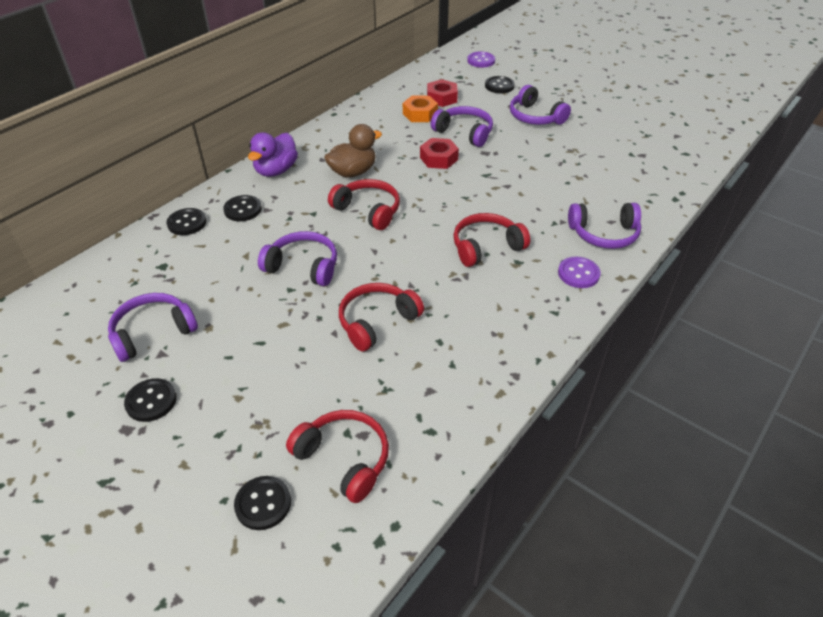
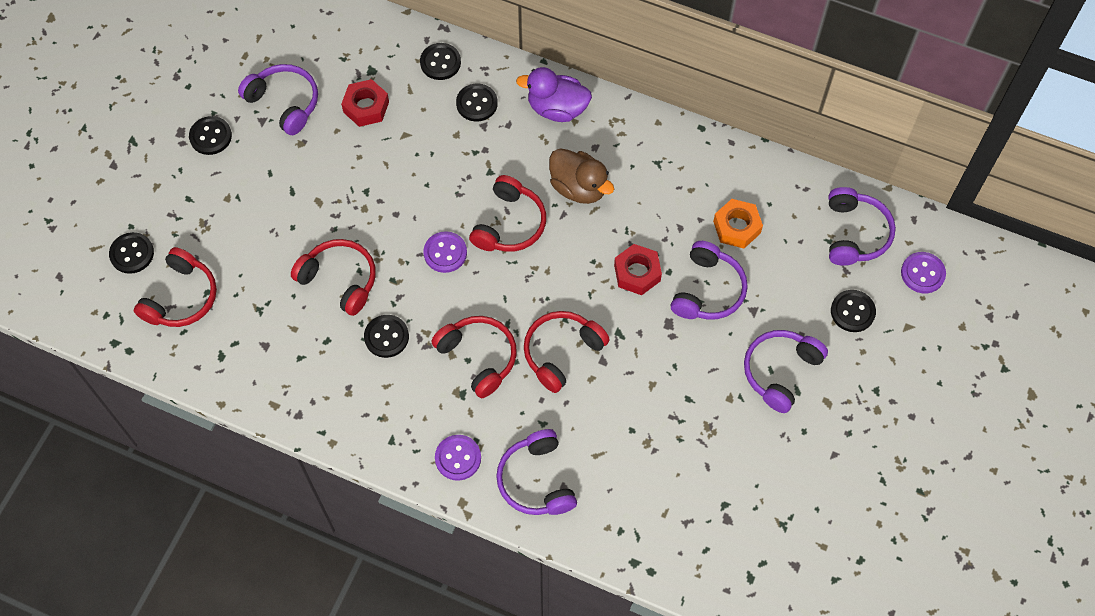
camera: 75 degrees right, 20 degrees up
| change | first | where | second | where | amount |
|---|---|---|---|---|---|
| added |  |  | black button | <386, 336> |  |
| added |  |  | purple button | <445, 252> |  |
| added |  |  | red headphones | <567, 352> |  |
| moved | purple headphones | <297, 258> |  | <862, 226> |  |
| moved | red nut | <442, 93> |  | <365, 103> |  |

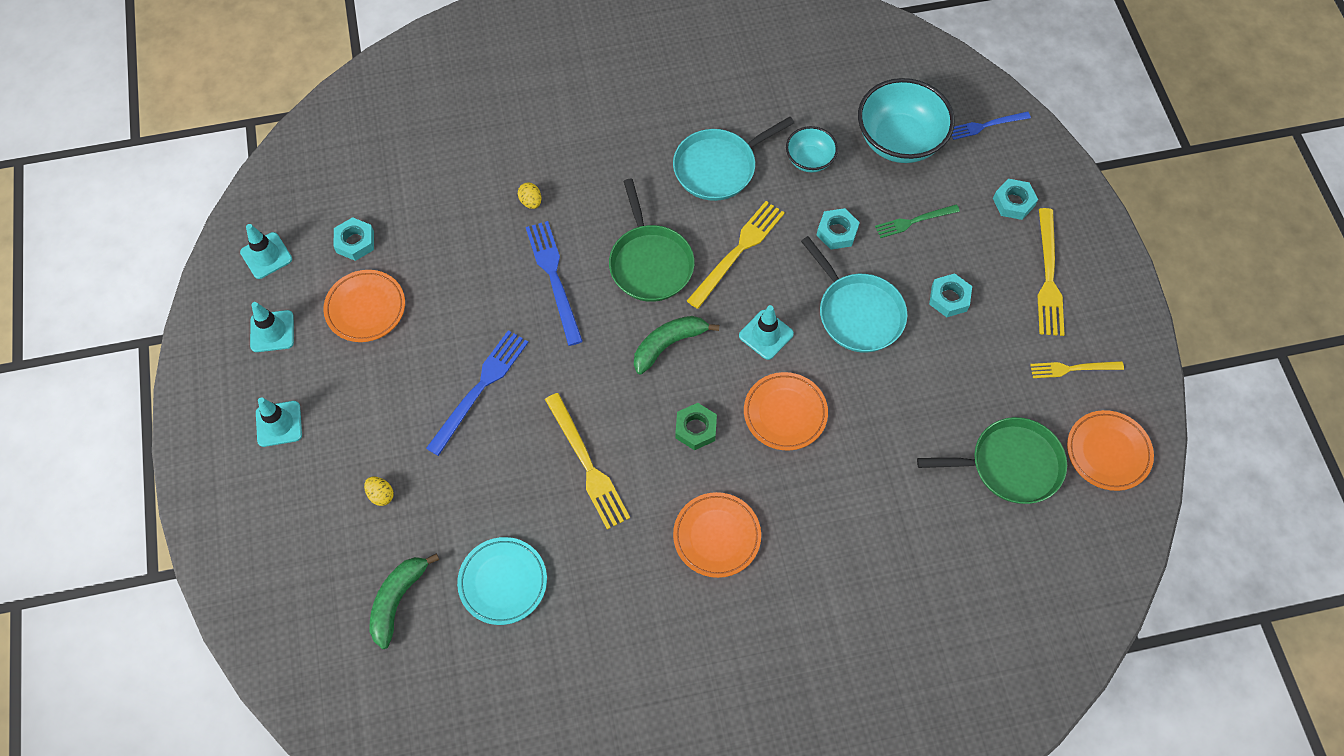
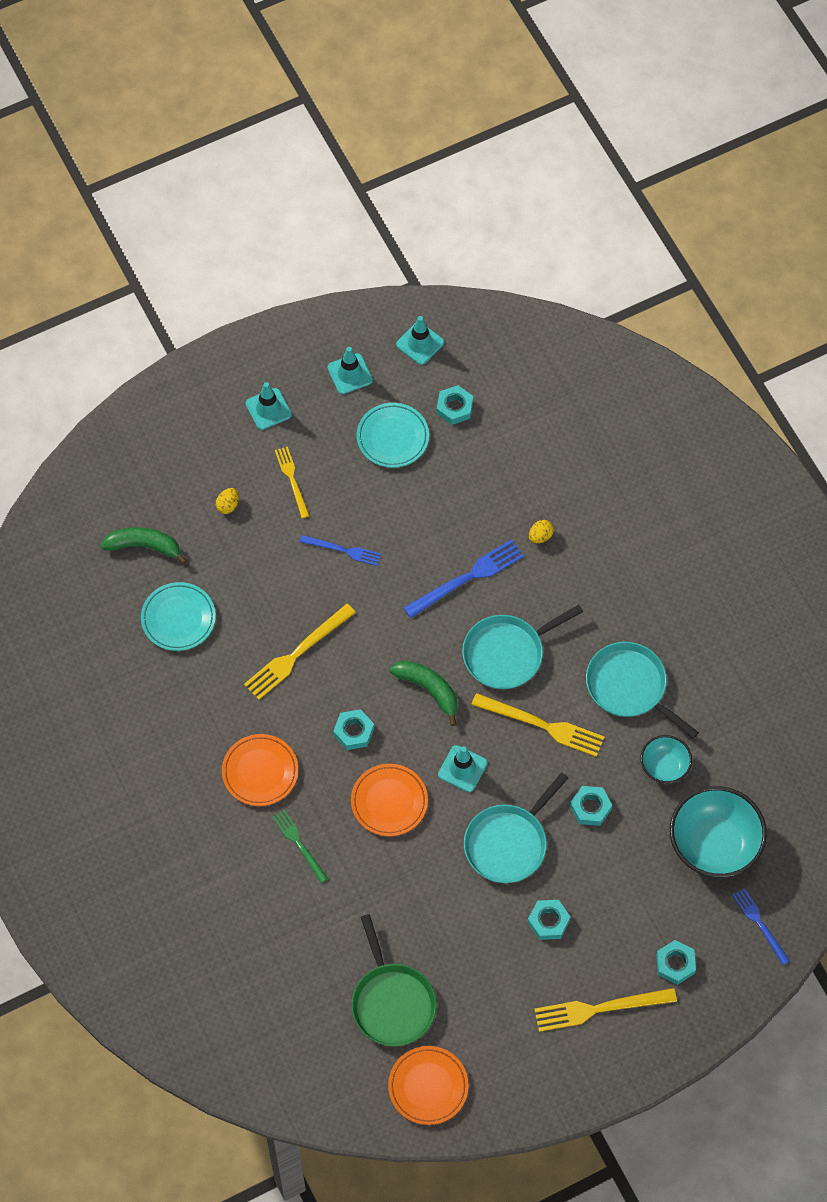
camera: 75 degrees right, 0 degrees up
| change | first | where | second | where | amount |
|---|---|---|---|---|---|
| moved | green fork | <917, 221> |  | <300, 846> |  |
| moved | yellow fork | <1077, 369> |  | <292, 482> |  |
| recoloured | orange plate | <364, 306> | turquoise plate | <392, 435> |  |
| recoloured | green pan | <652, 240> | turquoise pan | <522, 647> |  |
| recoloured | green nut | <696, 426> | turquoise nut | <353, 729> |  |
| resized | blue fork | <477, 393> |  | <340, 550> | x0.62 |

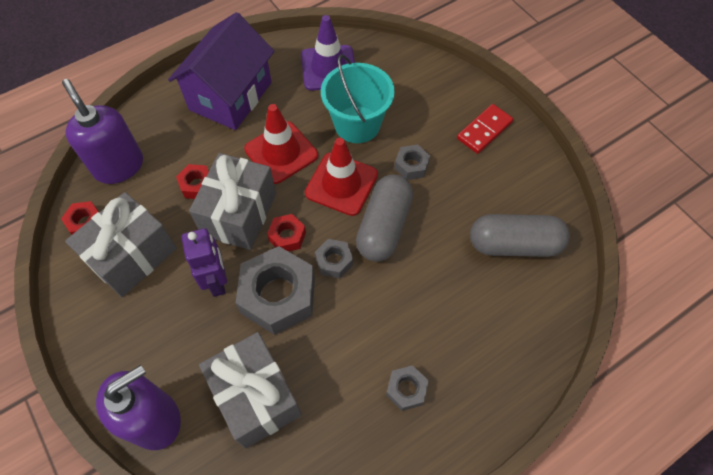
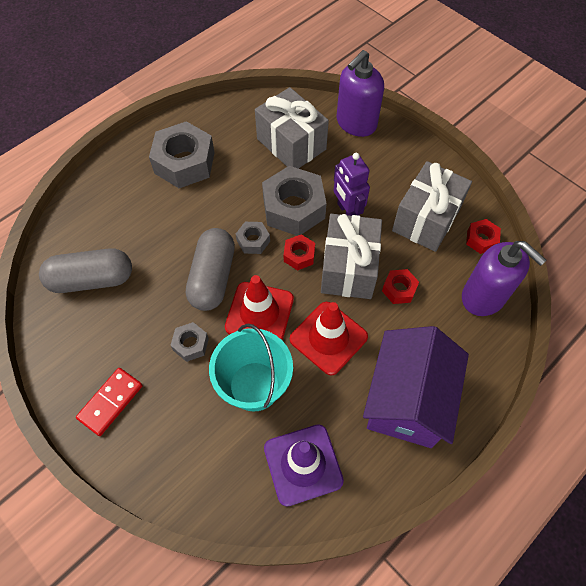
camera: 170 degrees right, 0 degrees up
| change | first | where | second | where | amount |
|---|---|---|---|---|---|
| resized | grey nut | <407, 388> |  | <182, 154> | x2.04 |

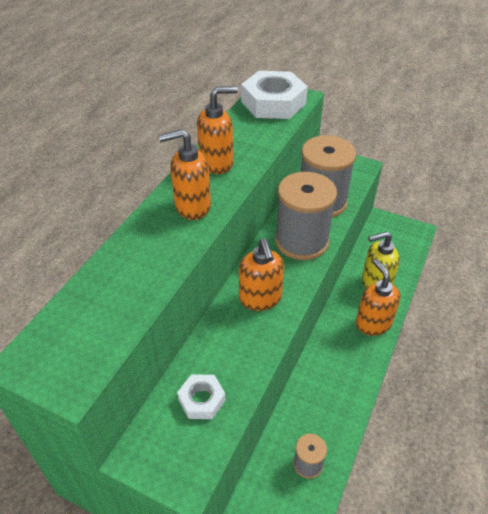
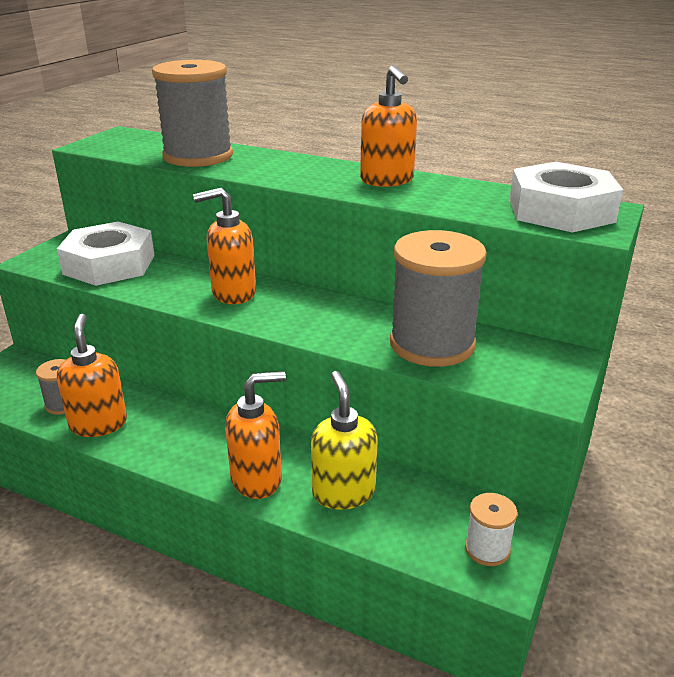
camera: 90 degrees right, 15 degrees down
| change | first | where | second | where | amount |
|---|---|---|---|---|---|
| added |  |  | white spool | <491, 529> |  |
| moved | orange soap dispenser | <184, 174> |  | <92, 375> |  |
| moved | grey spool | <306, 216> |  | <192, 113> |  |
| resized | white nut | <201, 396> |  | <106, 253> | x1.92 |

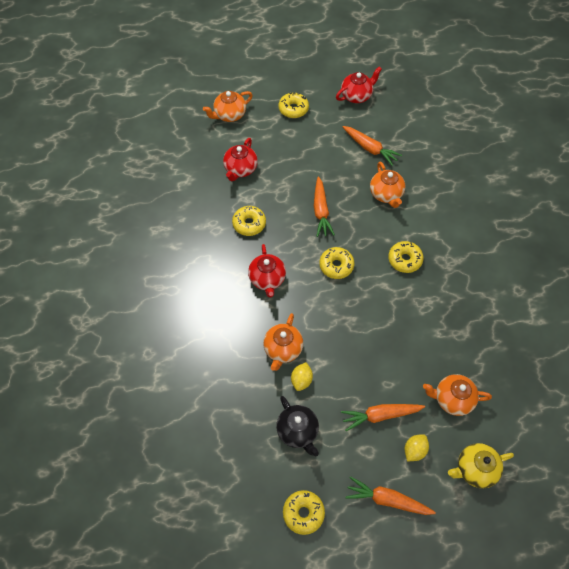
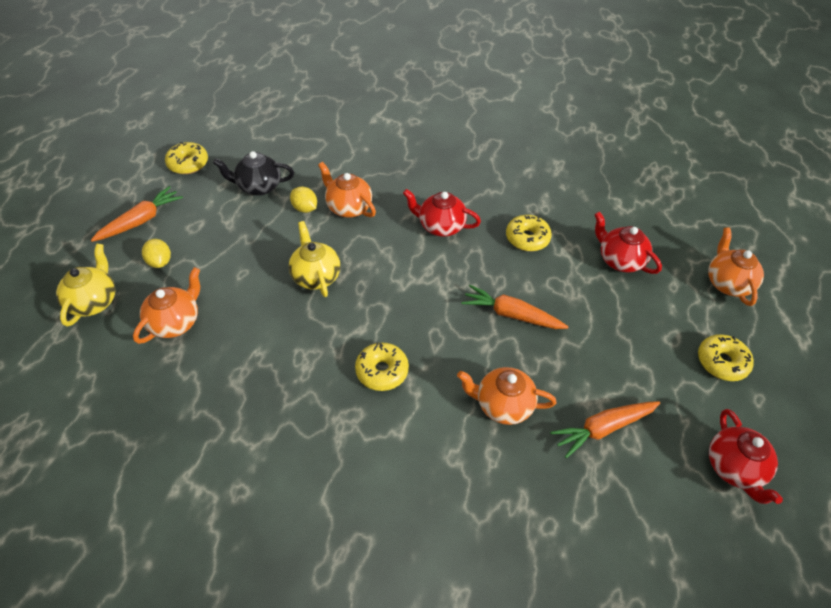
camera: 115 degrees right, 10 degrees down
| change | first | where | second | where | amount |
|---|---|---|---|---|---|
| removed | yellow donut | <336, 263> |  |  |  |
| removed | orange carrot | <383, 417> |  |  |  |
| added |  |  | yellow teapot | <315, 259> |  |

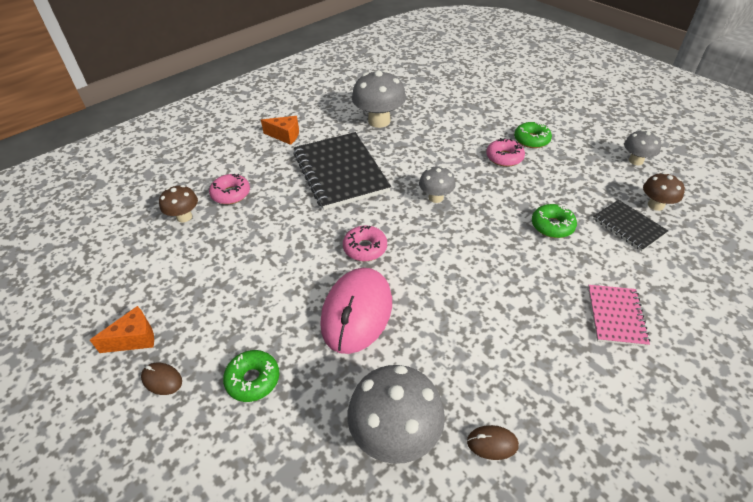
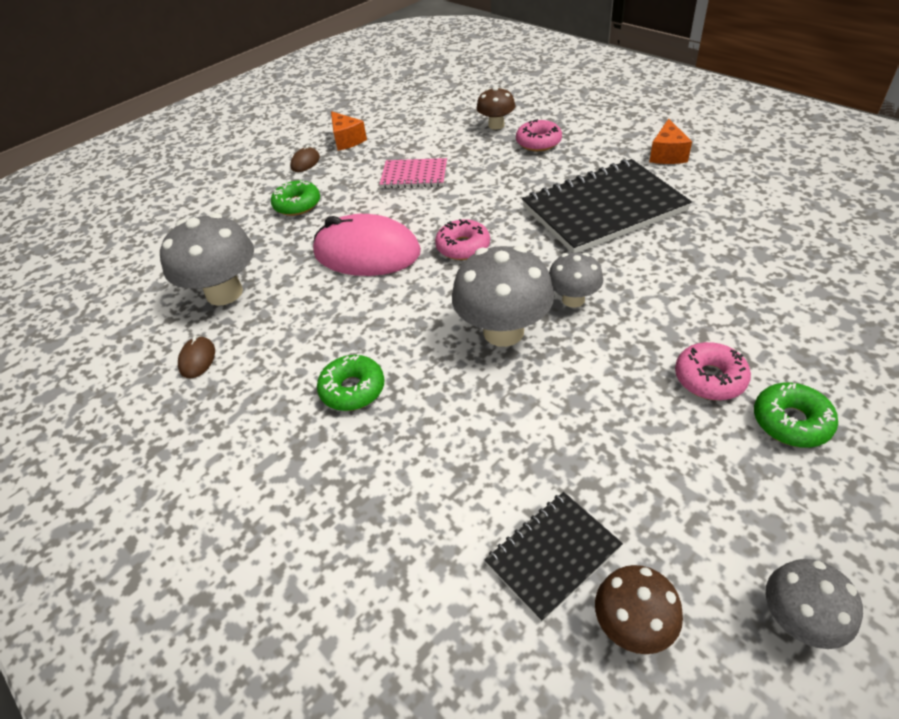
camera: 90 degrees right, 0 degrees up
| change | first | where | second | where | amount |
|---|---|---|---|---|---|
| moved | grey mushroom | <379, 99> |  | <503, 296> |  |
| moved | green donut | <554, 221> |  | <351, 383> |  |
| moved | pink notebook | <619, 316> |  | <413, 173> |  |

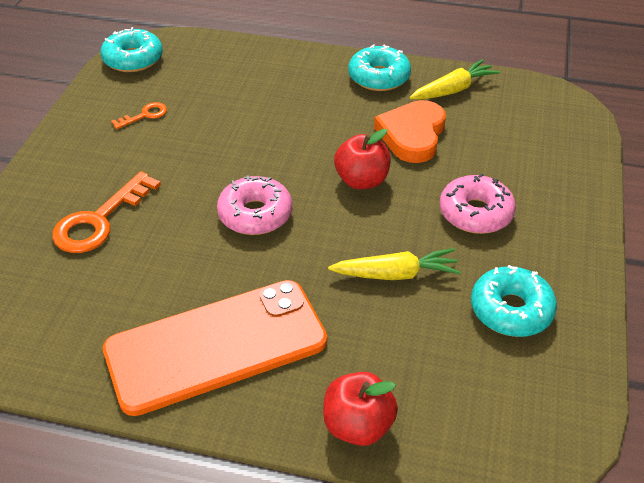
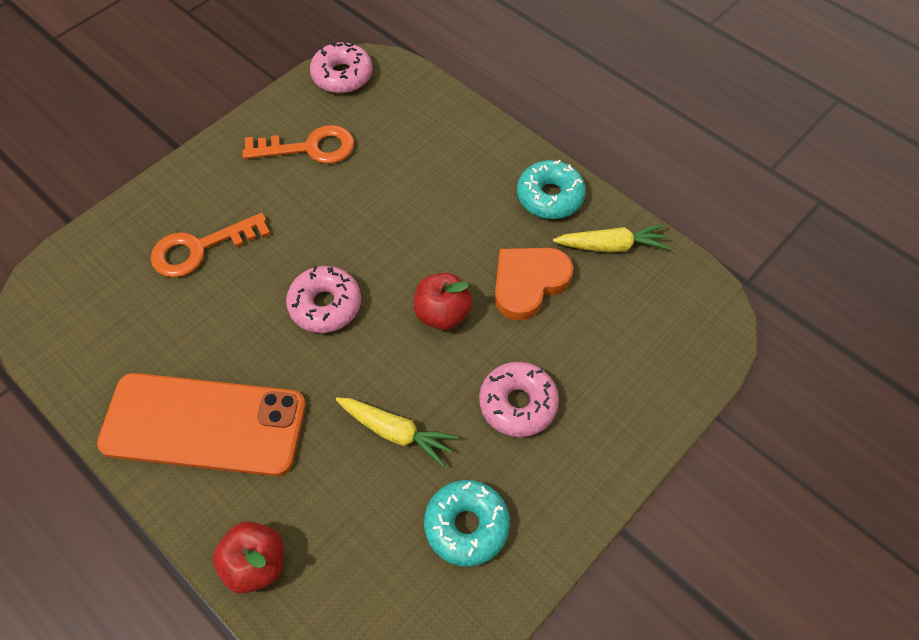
camera: 30 degrees right, 15 degrees up
| change | first | where | second | where | amount |
|---|---|---|---|---|---|
| recoloured | turquoise donut | <132, 49> | pink donut | <341, 67> |  |
| resized | orange key | <139, 115> |  | <298, 144> | x1.95 |

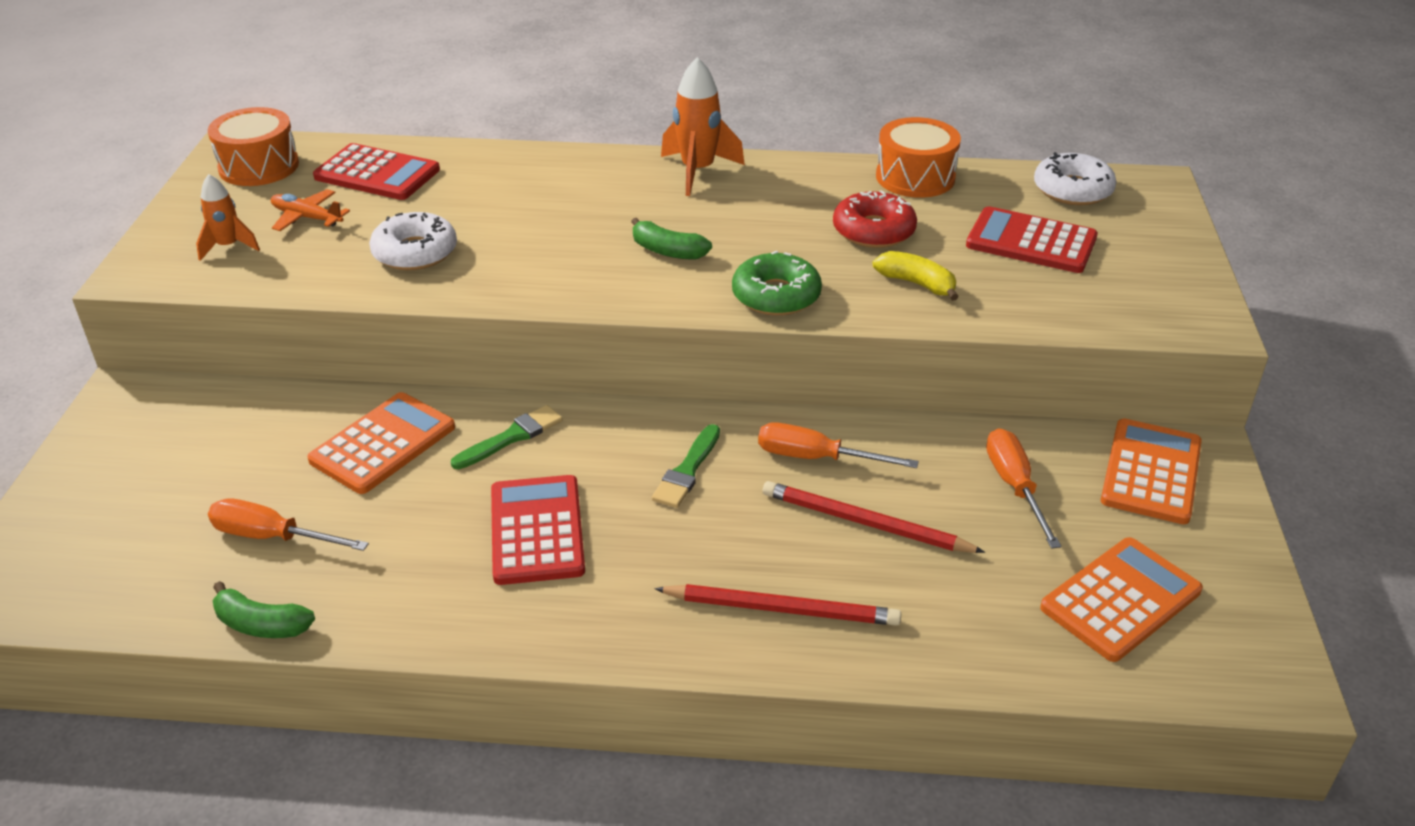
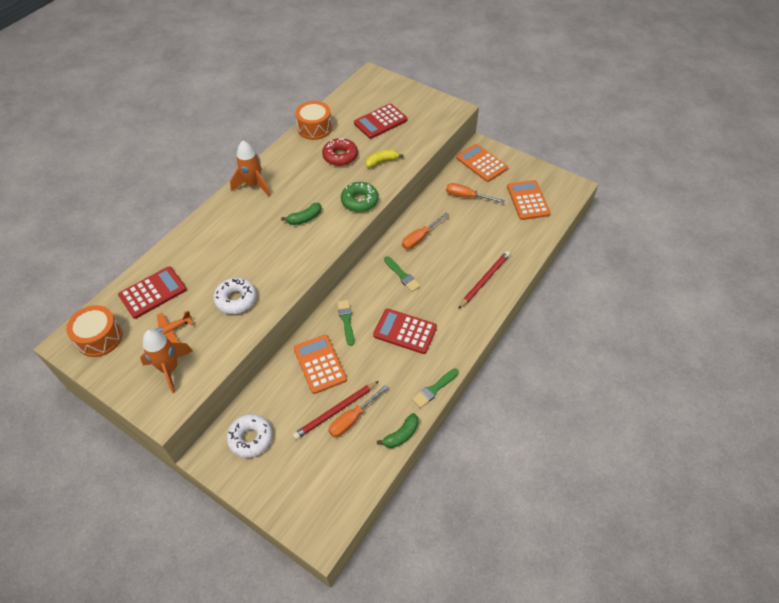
camera: 60 degrees left, 15 degrees up
| change | first | where | second | where | amount |
|---|---|---|---|---|---|
| added |  |  | green brush | <435, 388> |  |
| moved | red pencil | <874, 517> |  | <336, 410> |  |
| moved | white donut | <1075, 178> |  | <249, 436> |  |
| resized | orange rocket | <228, 217> |  | <166, 361> | x1.61 |

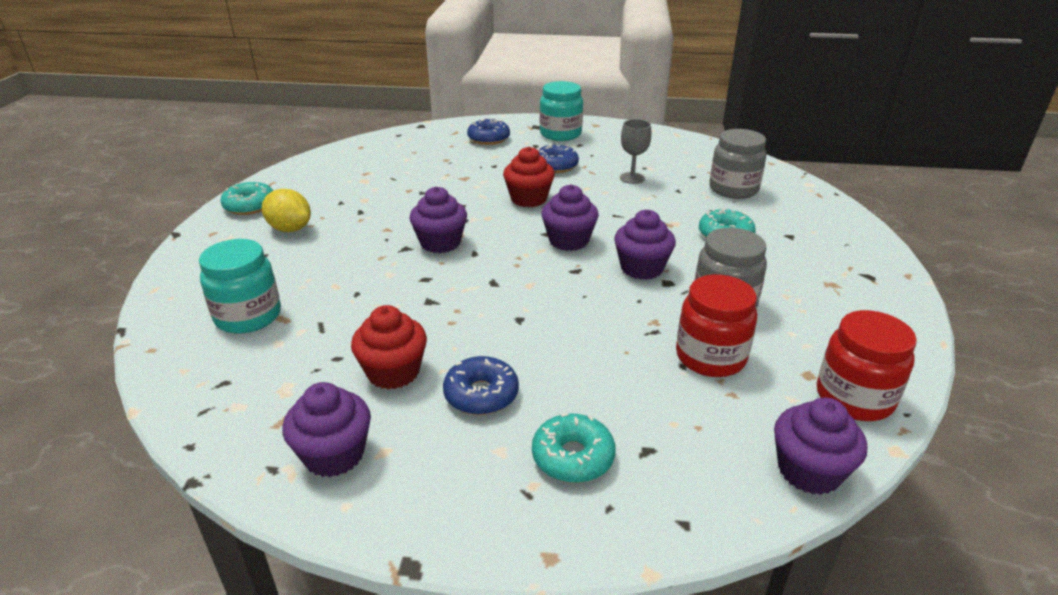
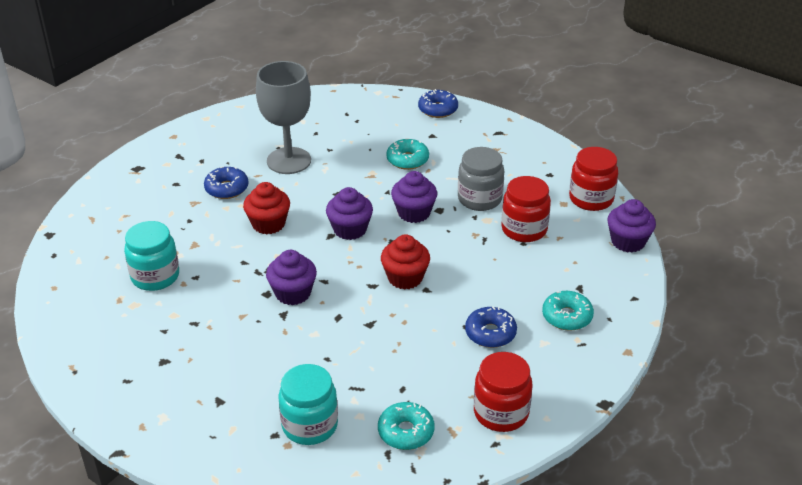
camera: 60 degrees left, 5 degrees up
| change | first | where | second | where | amount |
|---|---|---|---|---|---|
| removed | yellow lemon | <286, 210> |  |  |  |
| removed | grey jar | <737, 164> |  |  |  |
| moved | turquoise donut | <246, 198> |  | <406, 426> |  |
| moved | red cupcake | <389, 347> |  | <405, 262> |  |
| moved | blue donut | <488, 131> |  | <438, 103> |  |
| moved | turquoise jar | <561, 111> |  | <151, 256> |  |
| replaced | purple cupcake | <326, 429> | red jar | <503, 392> |  |
| resized | grey goblet | <636, 151> |  | <283, 117> | x1.99 |

